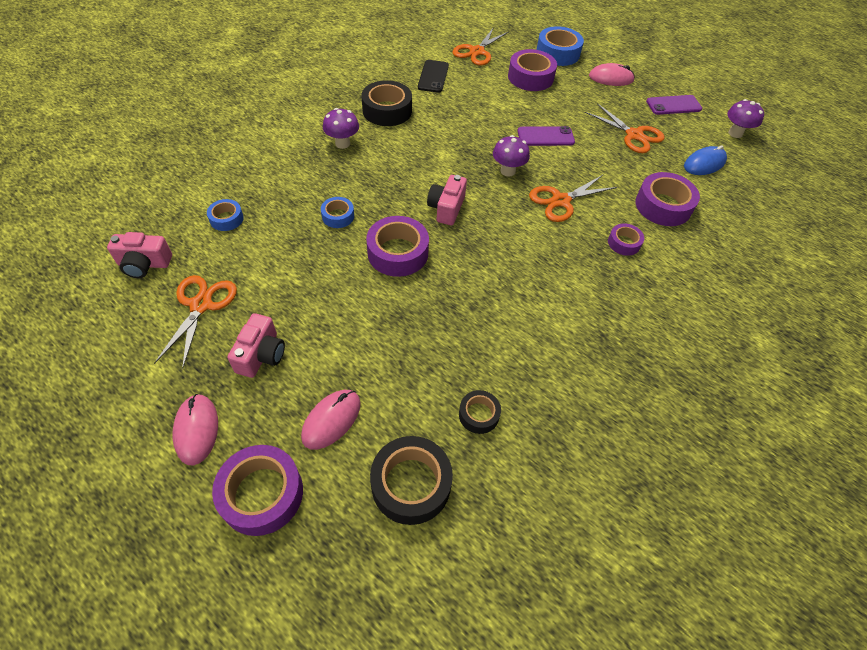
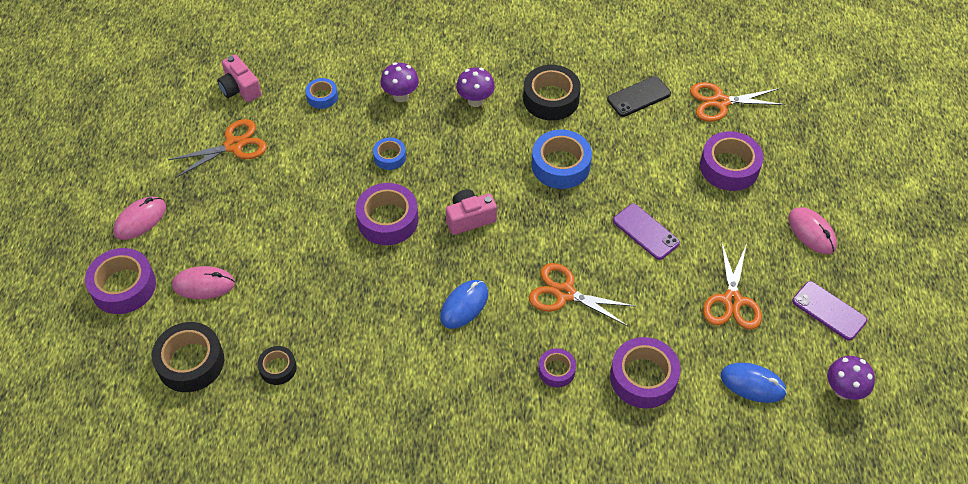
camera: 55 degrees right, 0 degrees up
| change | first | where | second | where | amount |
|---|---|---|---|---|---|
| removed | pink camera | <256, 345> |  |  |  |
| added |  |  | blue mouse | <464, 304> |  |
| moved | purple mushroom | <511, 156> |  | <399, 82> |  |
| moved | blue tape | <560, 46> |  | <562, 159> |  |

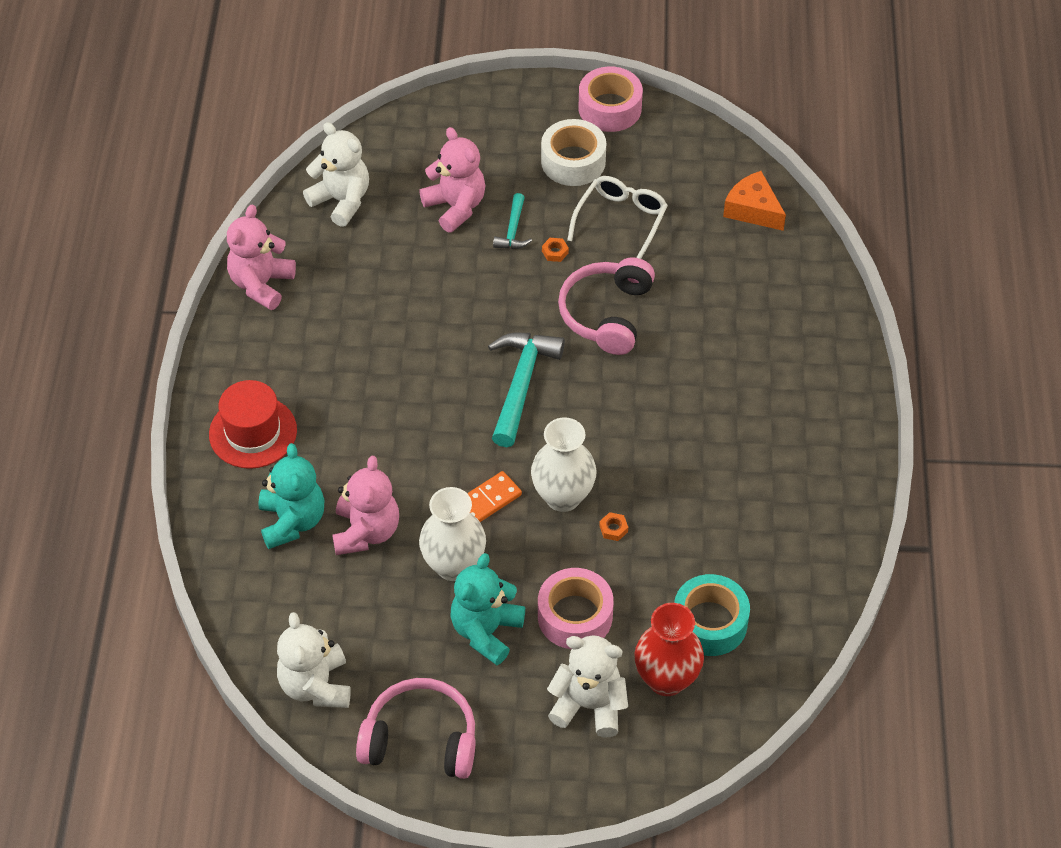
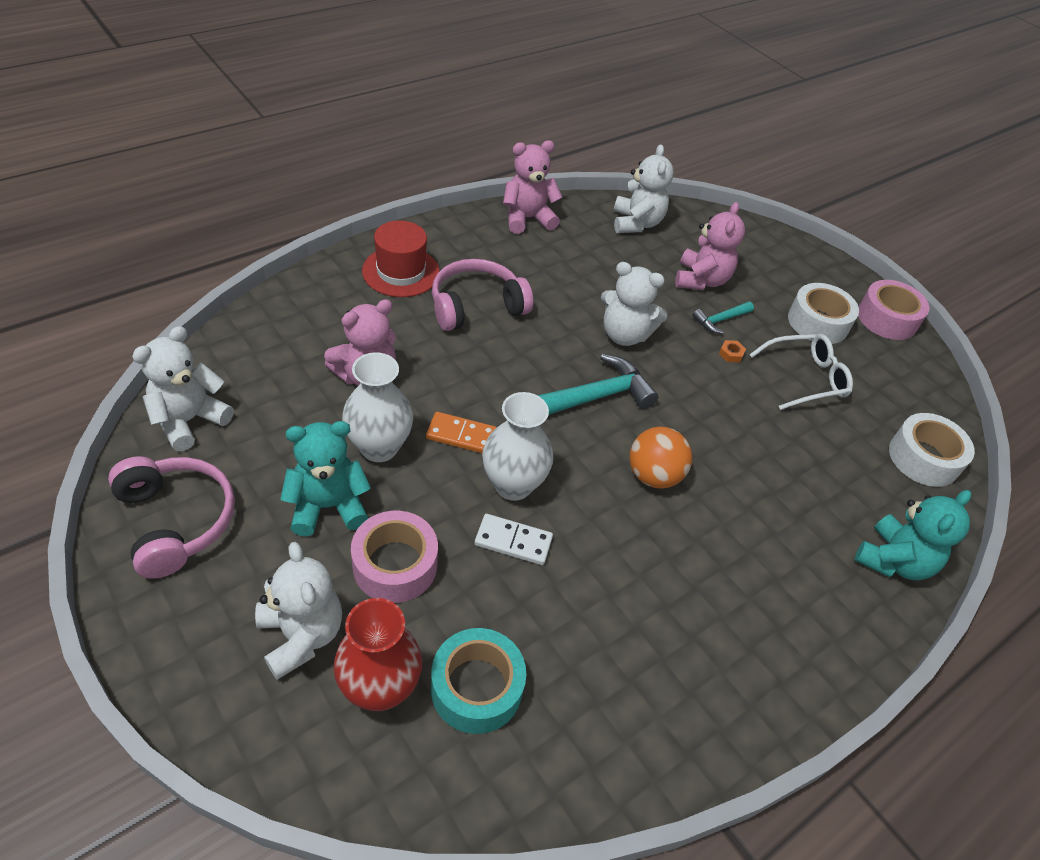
camera: 45 degrees right, 5 degrees down
| change | first | where | second | where | amount |
|---|---|---|---|---|---|
| added |  |  | white teddy bear | <634, 304> |  |
| added |  |  | orange ball | <660, 458> |  |
| moved | turquoise teddy bear | <291, 496> |  | <913, 535> |  |
| moved | pink headphones | <606, 306> |  | <482, 295> |  |
| replaced | orange nut | <613, 526> | white domino | <514, 539> |  |
| replaced | orange cheese | <754, 201> | white tape | <932, 450> |  |

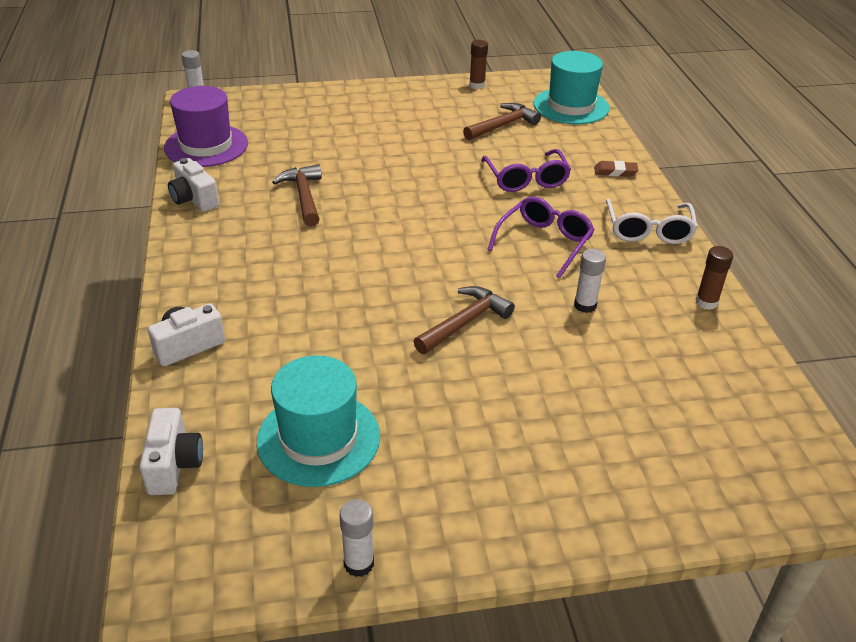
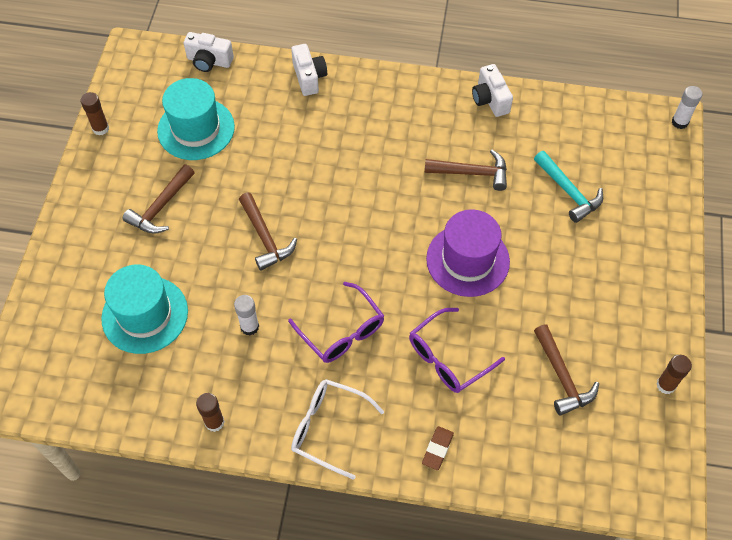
camera: 110 degrees right, 20 degrees up
| change | first | where | second | where | amount |
|---|---|---|---|---|---|
| added |  |  | brown hammer | <158, 199> |  |
| added |  |  | turquoise hammer | <568, 187> |  |
| moved | purple hat | <206, 126> |  | <468, 253> |  |
| moved | turquoise hat | <571, 87> |  | <144, 309> |  |
| recoloured | white glue stick | <356, 538> | brown glue stick | <95, 113> |  |
| turned | white camera | <193, 185> |  | <492, 90> | 90 degrees counterclockwise |
| turned | purple glasses | <526, 170> |  | <457, 350> | 45 degrees counterclockwise |

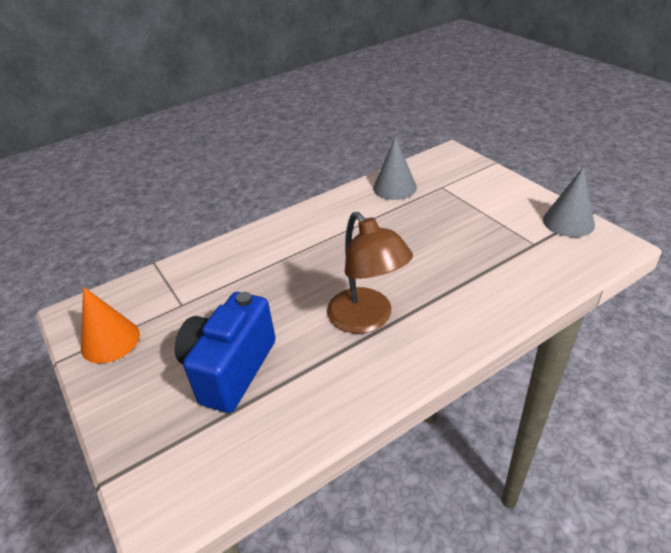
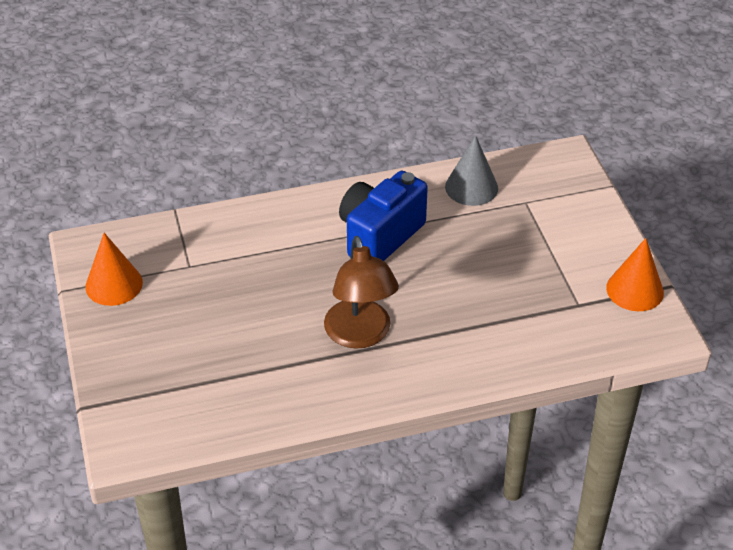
camera: 15 degrees right, 5 degrees up
| change | first | where | second | where | amount |
|---|---|---|---|---|---|
| moved | blue camera | <225, 352> |  | <383, 216> |  |
| recoloured | grey cone | <569, 202> | orange cone | <635, 274> |  |

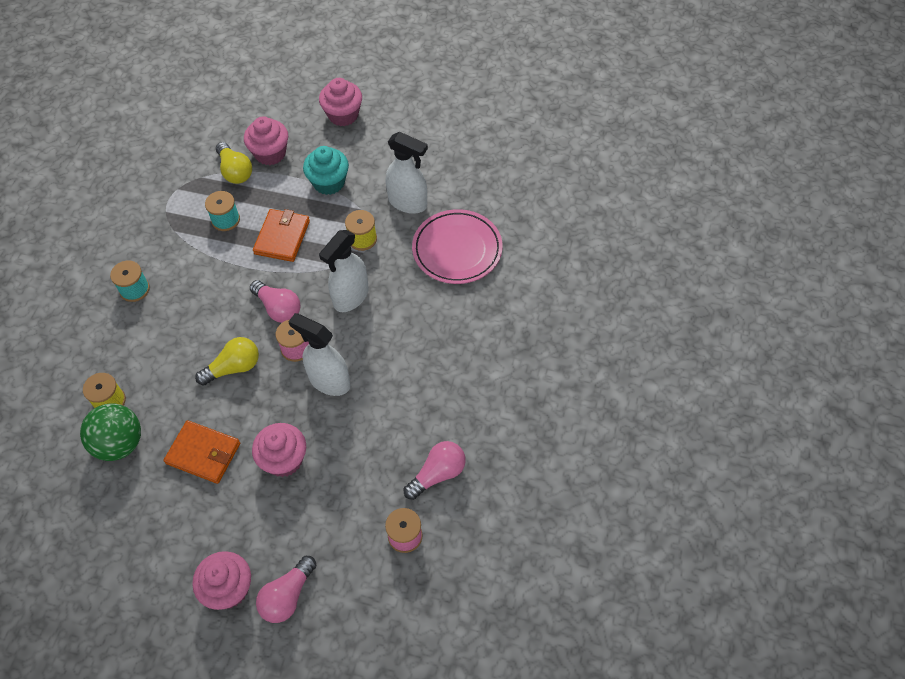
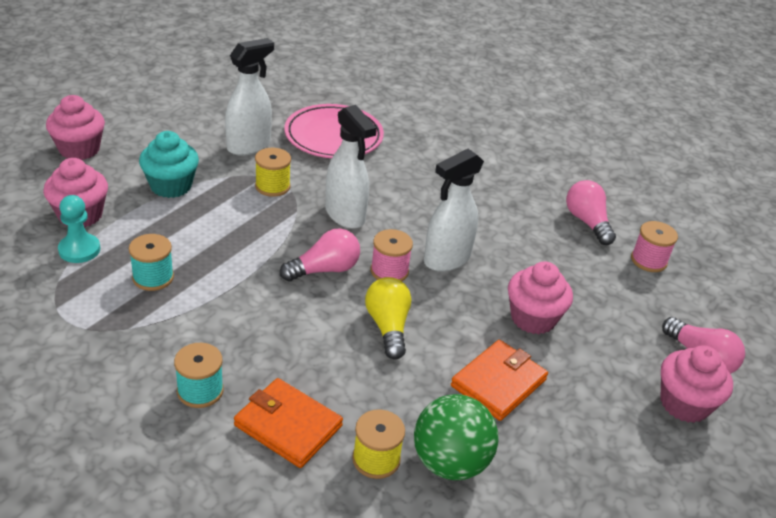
camera: 75 degrees left, 20 degrees down
| change | first | where | second | where | amount |
|---|---|---|---|---|---|
| moved | orange wallet | <281, 235> |  | <288, 423> |  |
| replaced | yellow light bulb | <234, 163> | turquoise pawn | <79, 229> |  |

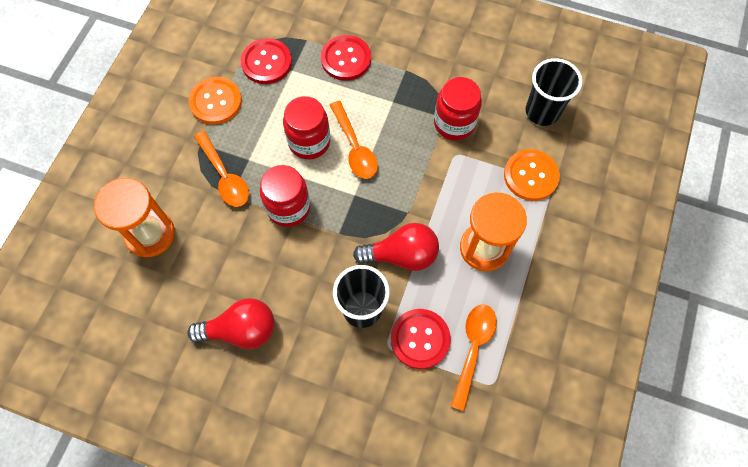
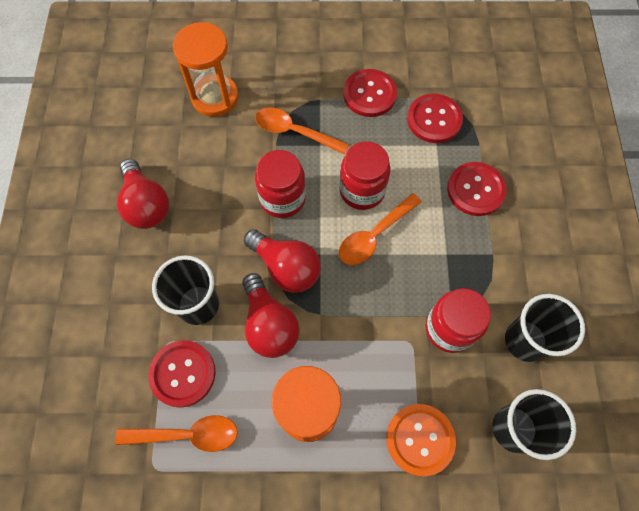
camera: 70 degrees right, 0 degrees up
| change | first | where | second | where | amount |
|---|---|---|---|---|---|
| added |  |  | red light bulb | <282, 261> |  |
| added |  |  | black cup | <545, 328> |  |
| recoloured | orange button | <215, 100> | red button | <370, 93> |  |
| turned | orange spoon | <221, 169> |  | <302, 131> | 75 degrees clockwise |

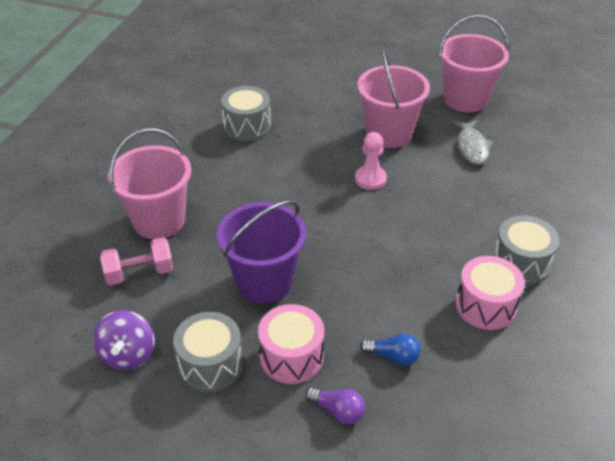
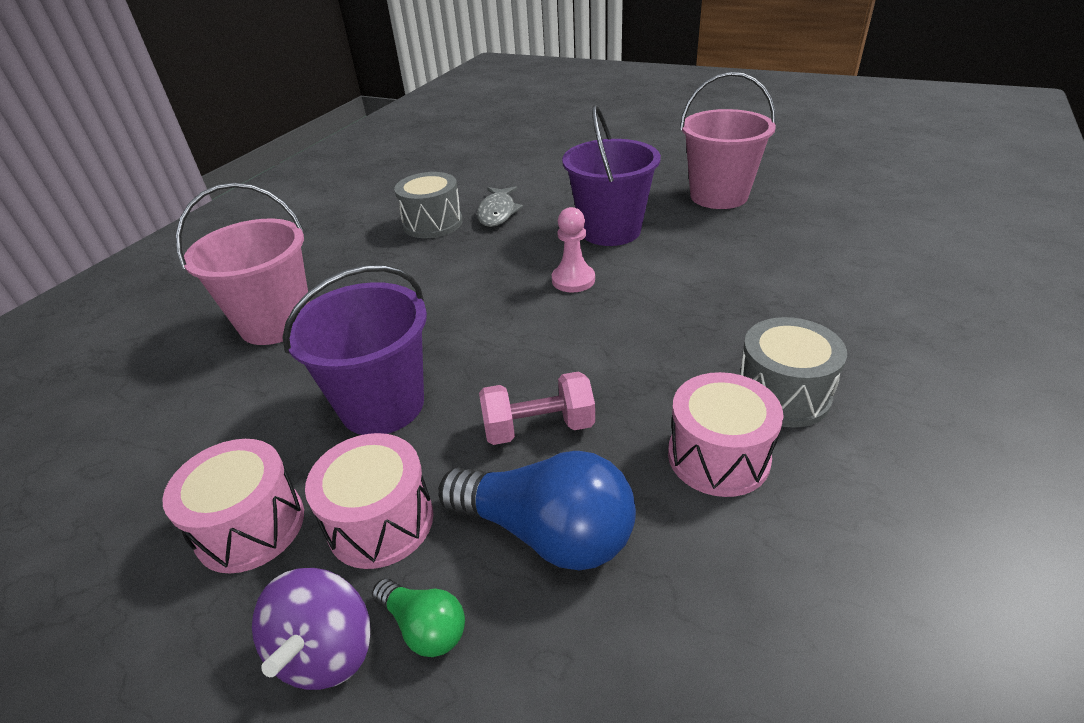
camera: 10 degrees right, 5 degrees down
| change | first | where | second | where | amount |
|---|---|---|---|---|---|
| moved | purple spinning top | <124, 340> |  | <311, 629> |  |
| moved | pink dumbbell | <137, 261> |  | <537, 408> |  |
| moved | grey fish | <472, 142> |  | <500, 206> |  |
| recoloured | grey drum | <208, 352> | pink drum | <233, 506> |  |
| recoloured | purple light bulb | <335, 405> | green light bulb | <418, 617> |  |
| recoloured | pink bucket | <393, 98> | purple bucket | <611, 175> |  |
| resized | blue light bulb | <390, 349> |  | <537, 511> | x1.99 |

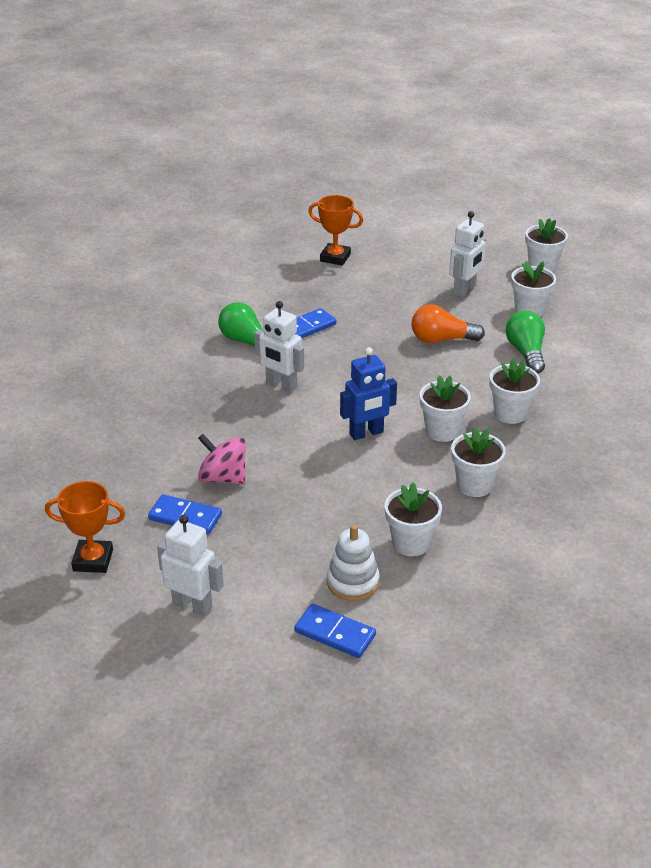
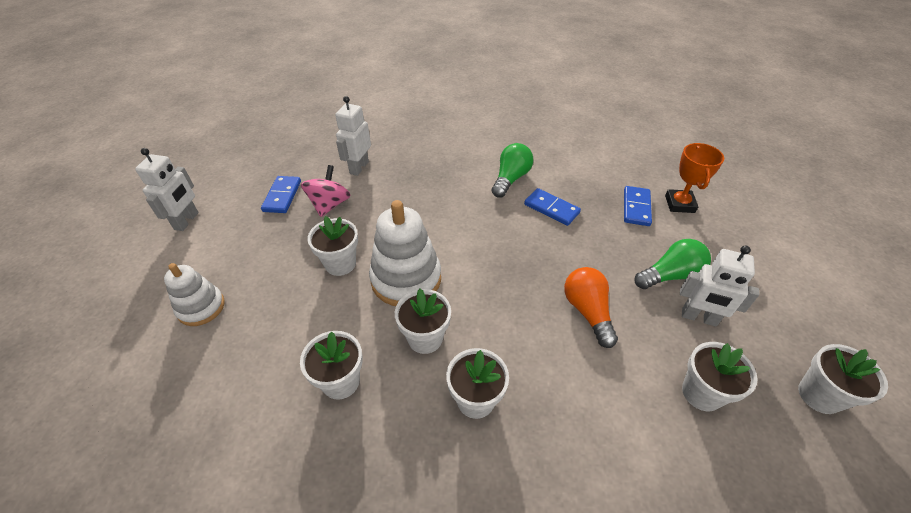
camera: 75 degrees right, 10 degrees up
| change | first | where | second | where | amount |
|---|---|---|---|---|---|
| removed | orange trophy | <85, 527> |  |  |  |
| moved | white robot | <279, 346> |  | <353, 136> |  |
| moved | blue domino | <335, 631> |  | <638, 206> |  |
| moved | white flower pot | <413, 519> |  | <332, 246> |  |
| moved | green light bulb | <525, 342> |  | <672, 264> |  |
| replaced | blue robot | <368, 393> | white stacking toy | <405, 253> |  |

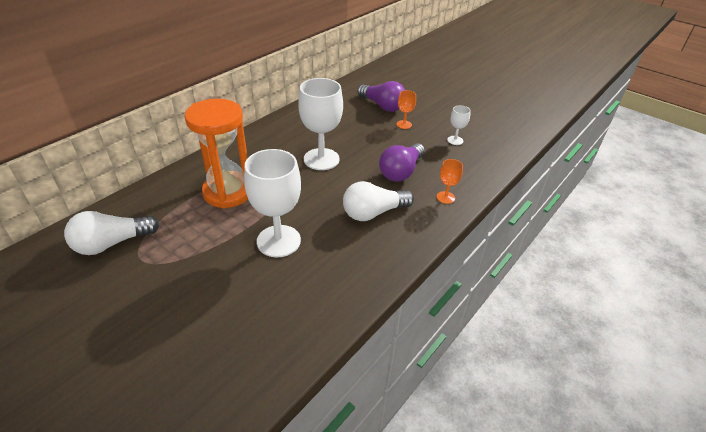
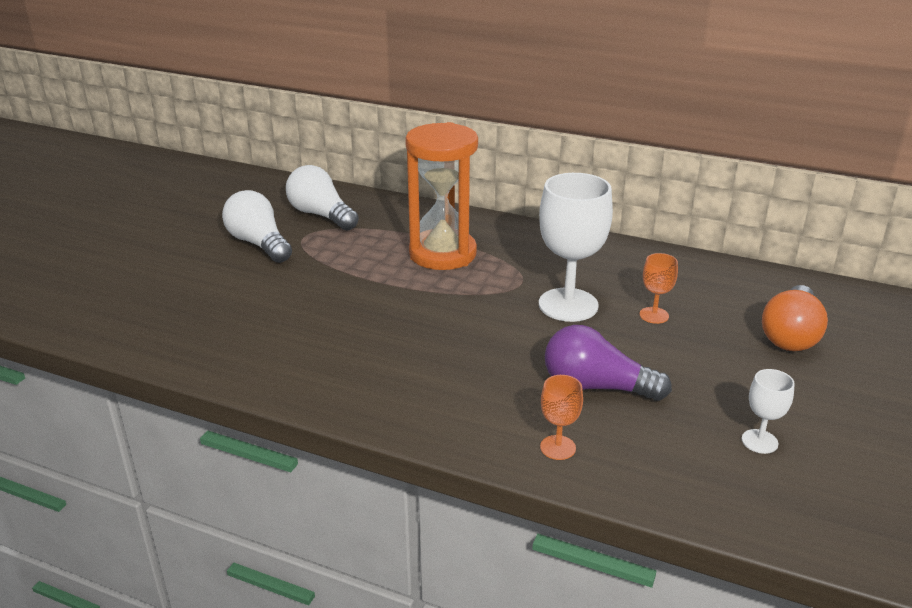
camera: 75 degrees right, 10 degrees down
| change | first | where | second | where | amount |
|---|---|---|---|---|---|
| removed | white goblet | <272, 203> |  |  |  |
| moved | white light bulb | <378, 201> |  | <257, 226> |  |
| moved | orange goblet | <406, 109> |  | <659, 288> |  |
| recoloured | purple light bulb | <381, 96> | orange light bulb | <795, 318> |  |

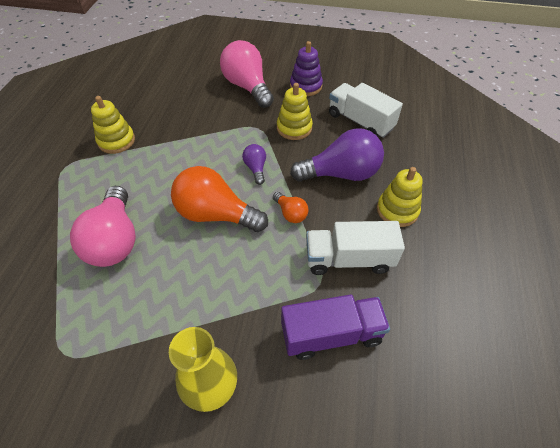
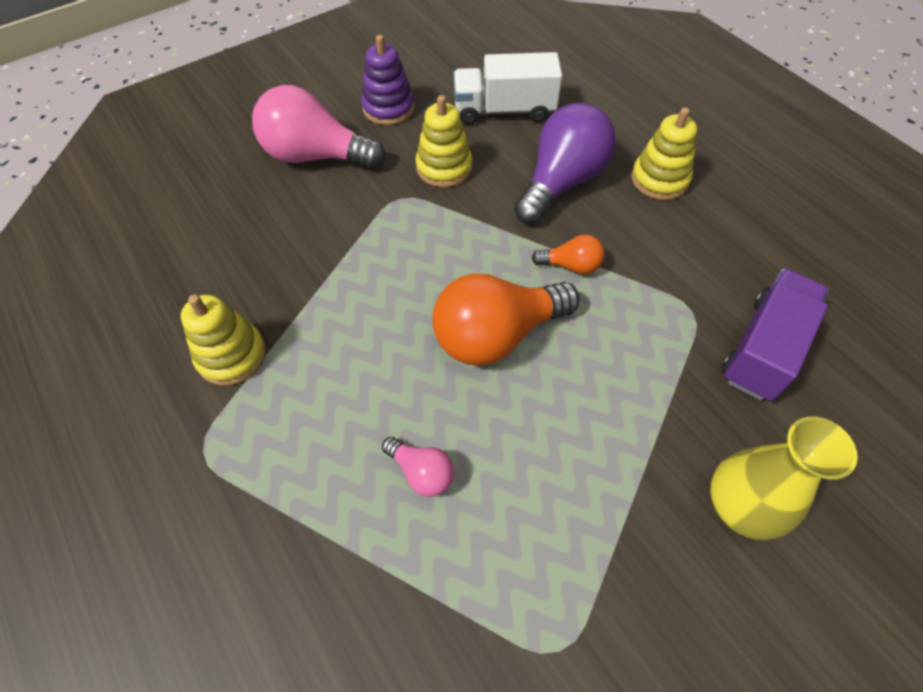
camera: 45 degrees left, 5 degrees up
| change | first | where | second | where | amount |
|---|---|---|---|---|---|
| removed | purple light bulb | <254, 164> |  |  |  |
| removed | white truck | <355, 248> |  |  |  |
| resized | pink light bulb | <103, 226> |  | <418, 467> | x0.48 |

